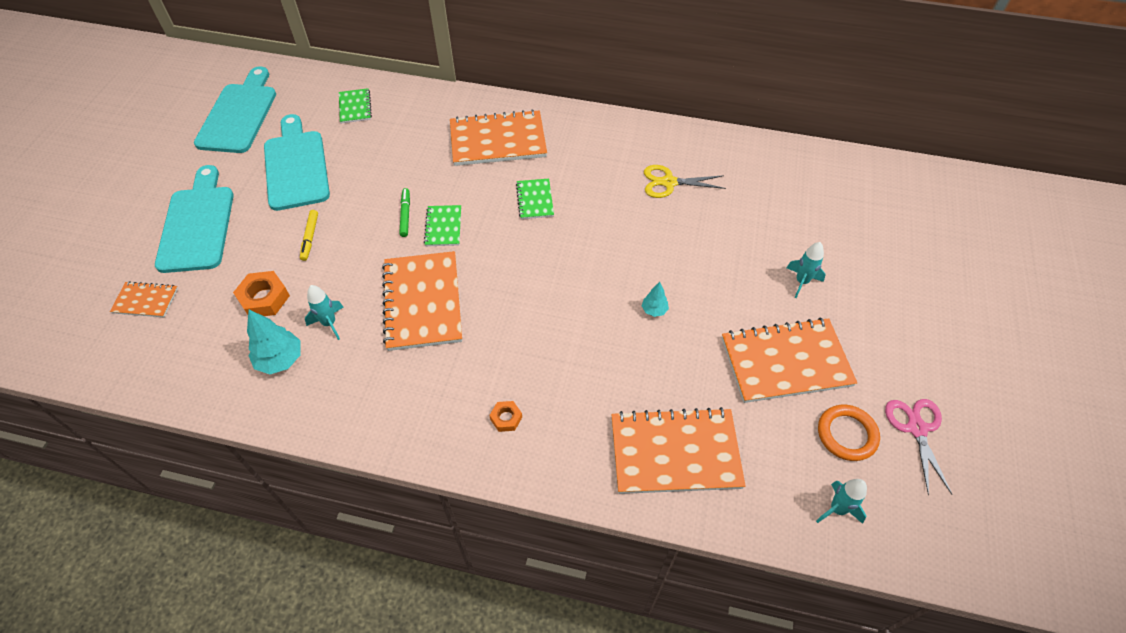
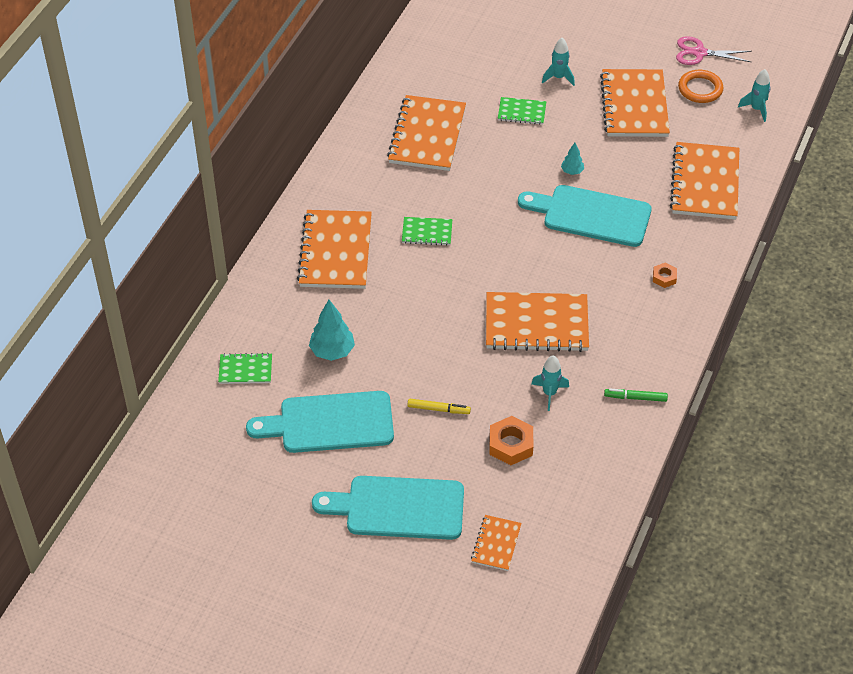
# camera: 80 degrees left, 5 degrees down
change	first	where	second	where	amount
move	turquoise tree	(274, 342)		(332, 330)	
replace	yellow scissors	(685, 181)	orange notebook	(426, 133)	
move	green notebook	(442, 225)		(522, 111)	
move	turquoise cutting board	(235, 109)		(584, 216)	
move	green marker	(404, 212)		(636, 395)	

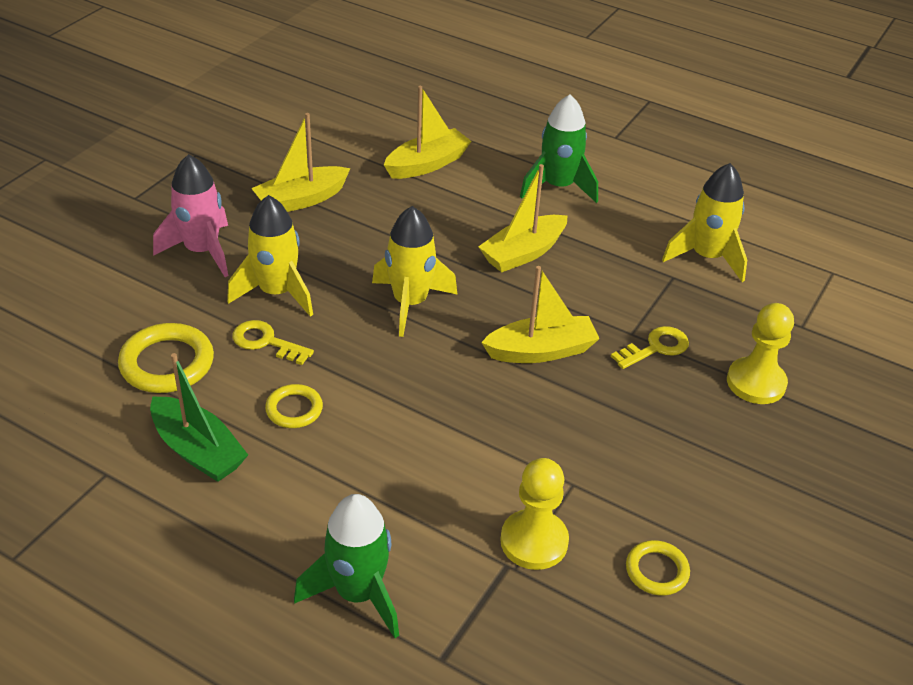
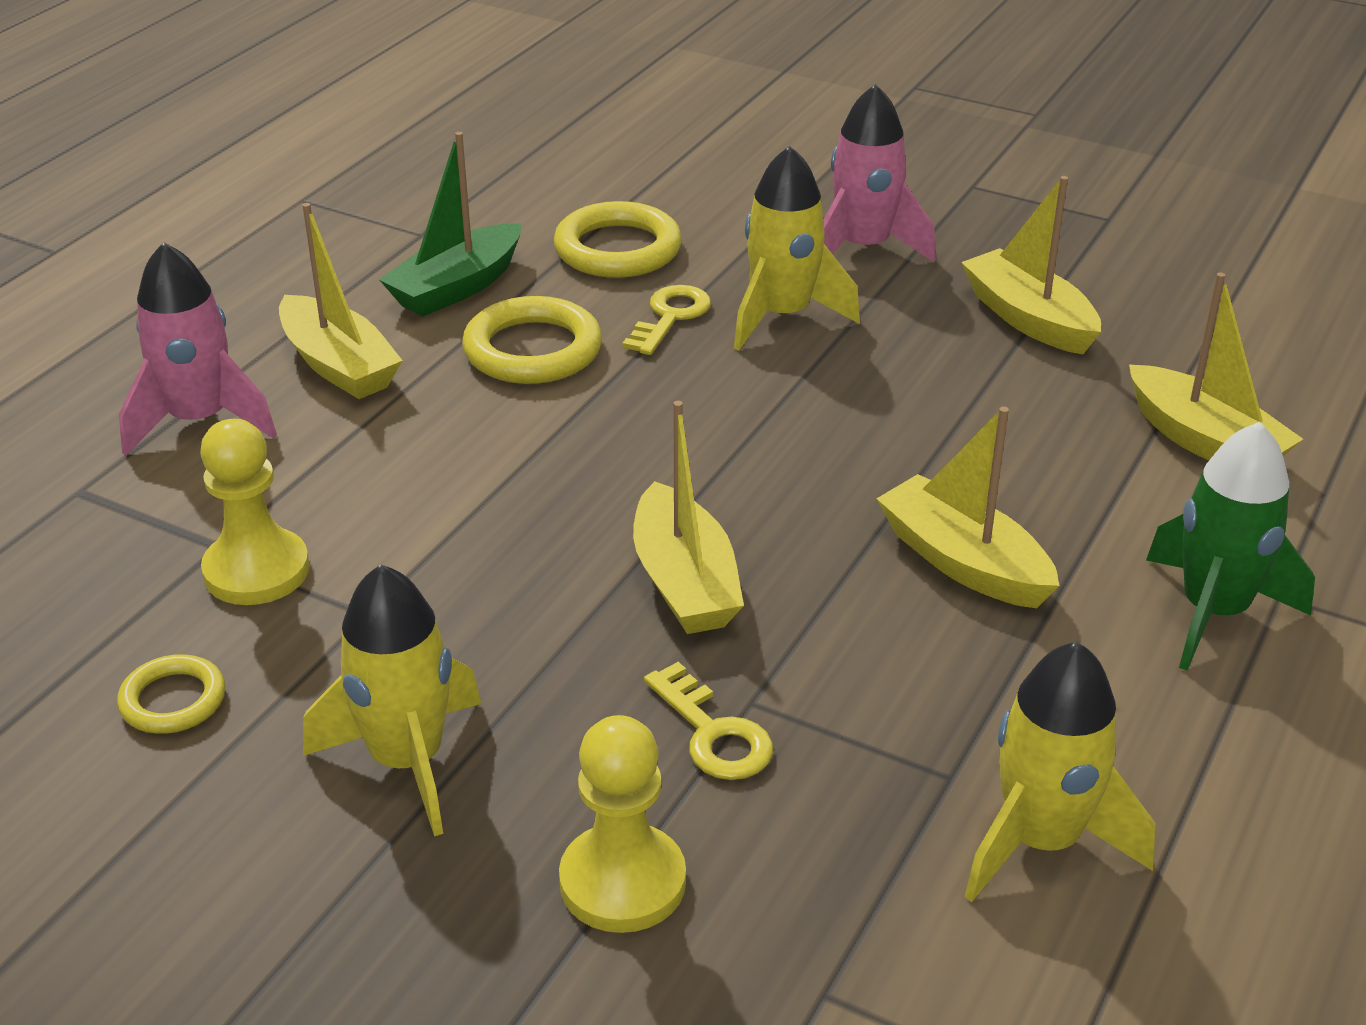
# camera: 90 degrees right, 5 degrees down
change	first	where	second	where	amount
recolor	green rocket	(346, 566)	pink rocket	(198, 349)	
insert			yellow boat	(341, 301)	
move	yellow rocket	(415, 271)		(392, 700)	
resize	yellow ring	(294, 406)		(532, 340)	x1.69

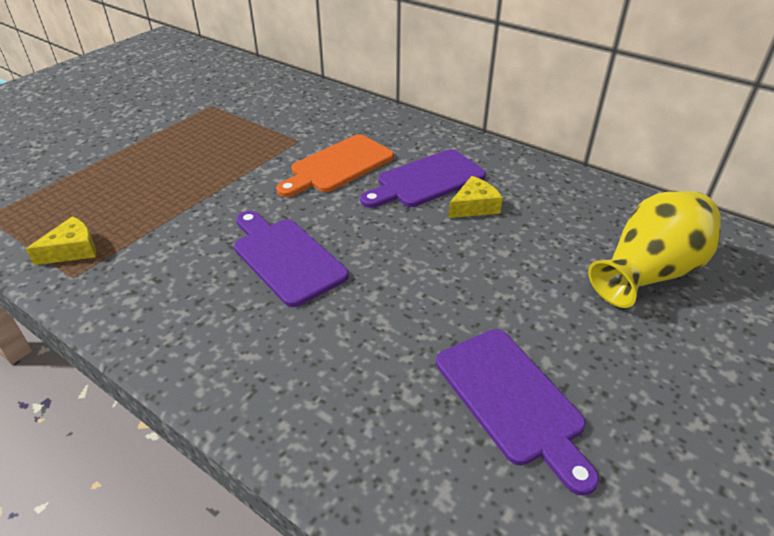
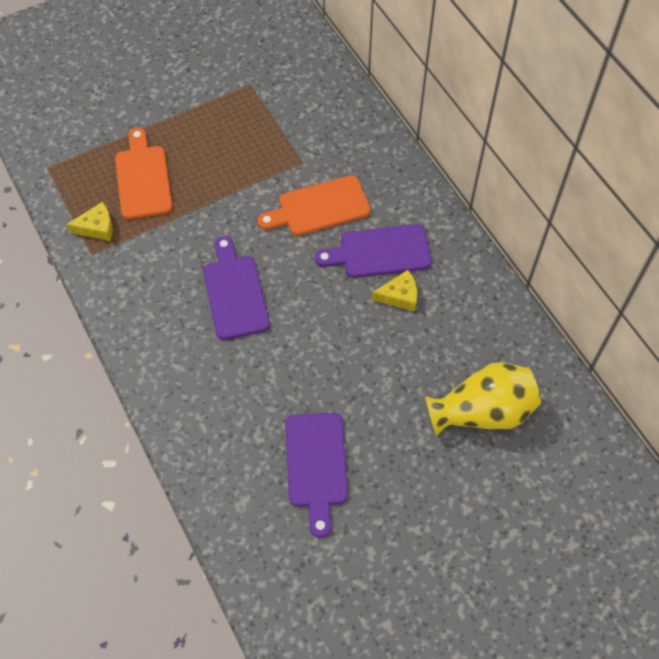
# camera: 25 degrees right, 20 degrees up
change	first	where	second	where	amount
insert			orange cutting board	(144, 173)	

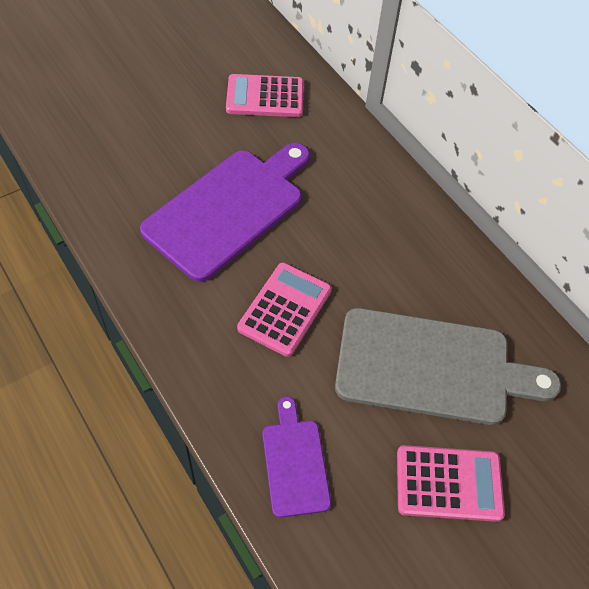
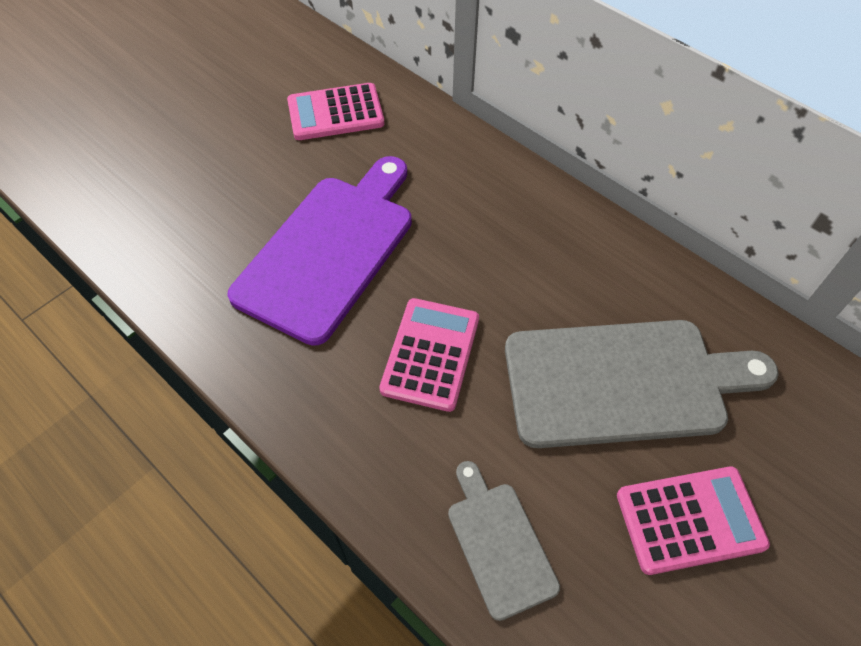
# camera: 10 degrees left, 0 degrees up
change	first	where	second	where	amount
recolor	purple cutting board	(297, 457)	grey cutting board	(504, 541)	

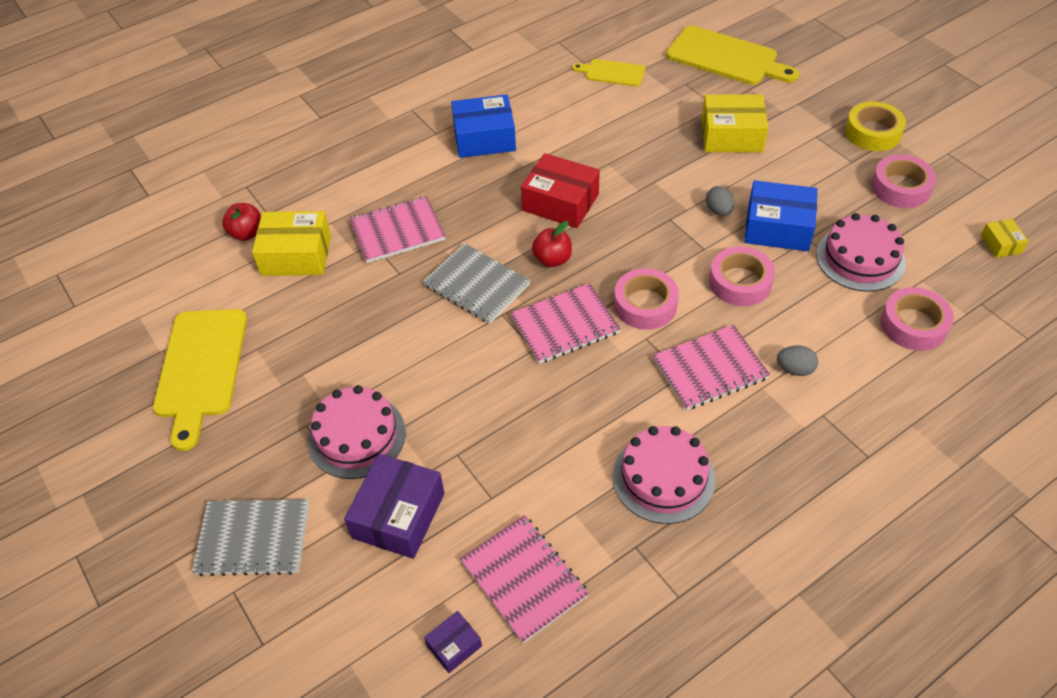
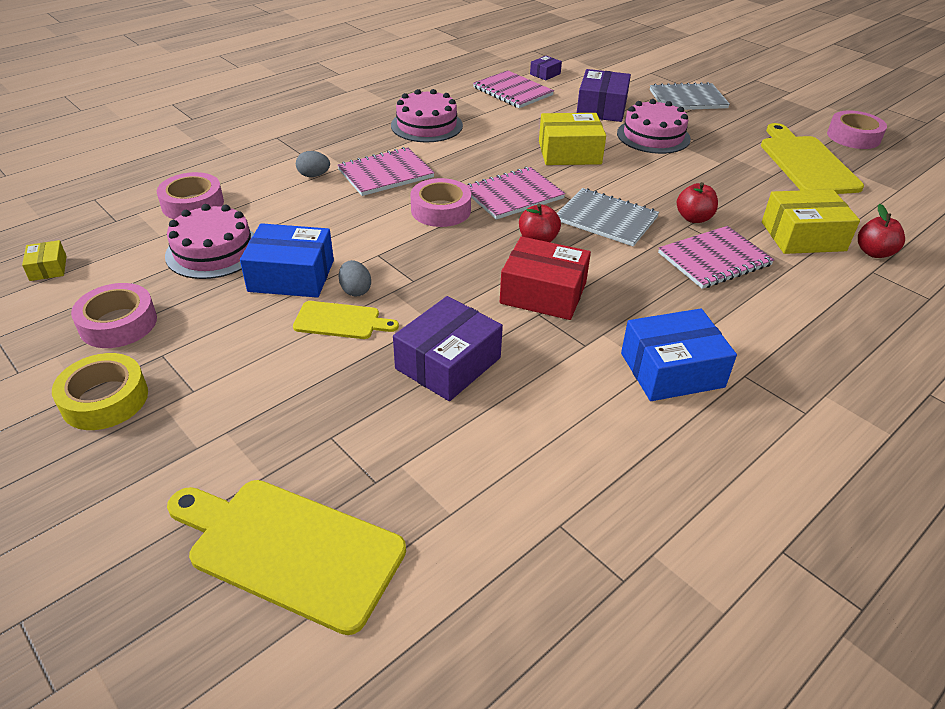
# camera: 170 degrees right, 10 degrees down
change	first	where	second	where	amount
move	yellow cutting board	(608, 72)		(346, 320)	
insert			purple box	(448, 348)	
move	yellow box	(735, 123)		(572, 139)	
insert			red apple	(697, 202)	
move	pink tape	(742, 276)		(857, 129)	

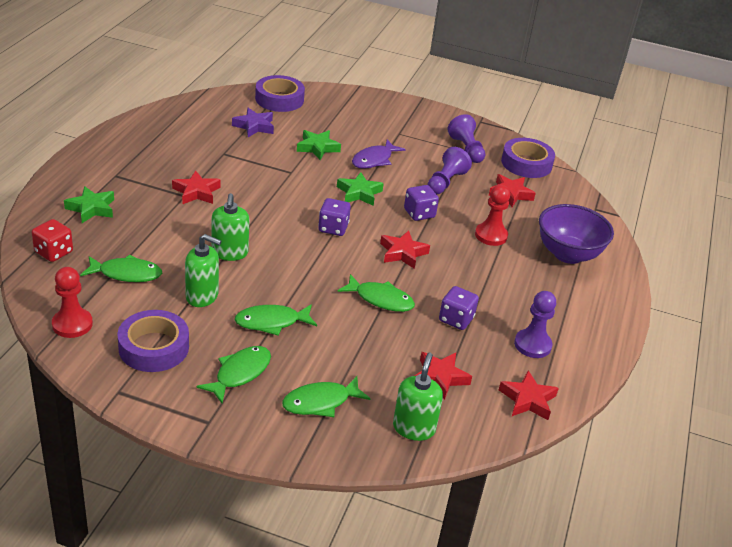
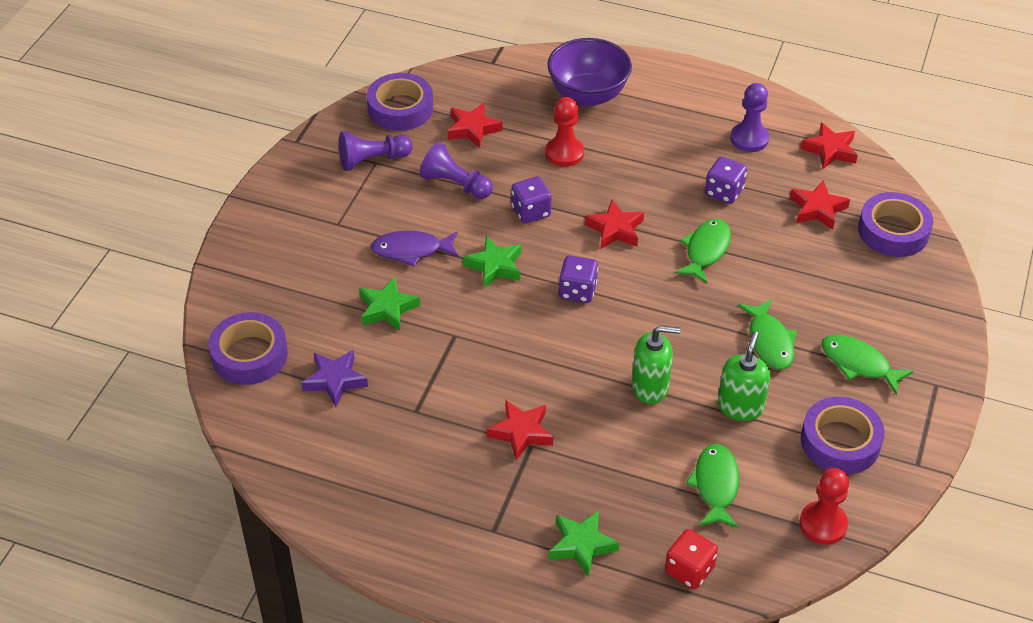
# camera: 85 degrees left, 10 degrees up
change	first	where	second	where	amount
rotate	purple fish	(379, 154)		(415, 249)	135 degrees clockwise
replace	green soap dispenser	(418, 397)	purple tape	(895, 224)	
delete	green fish	(326, 396)			

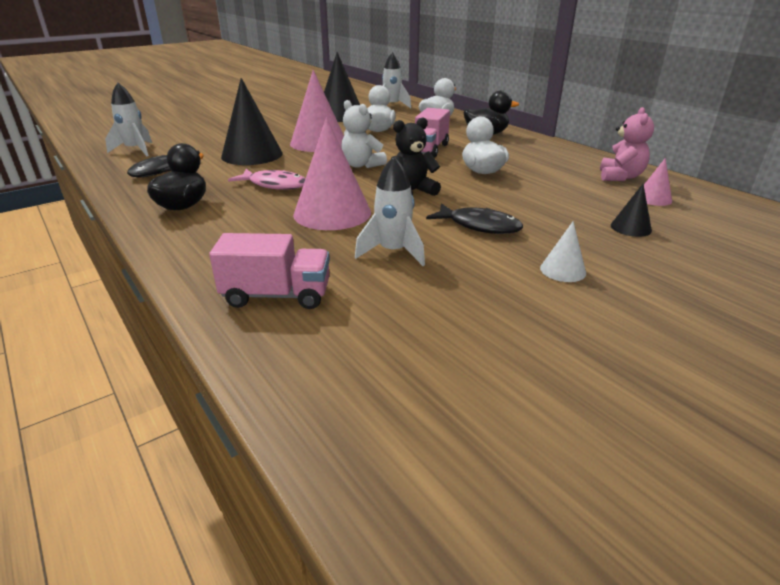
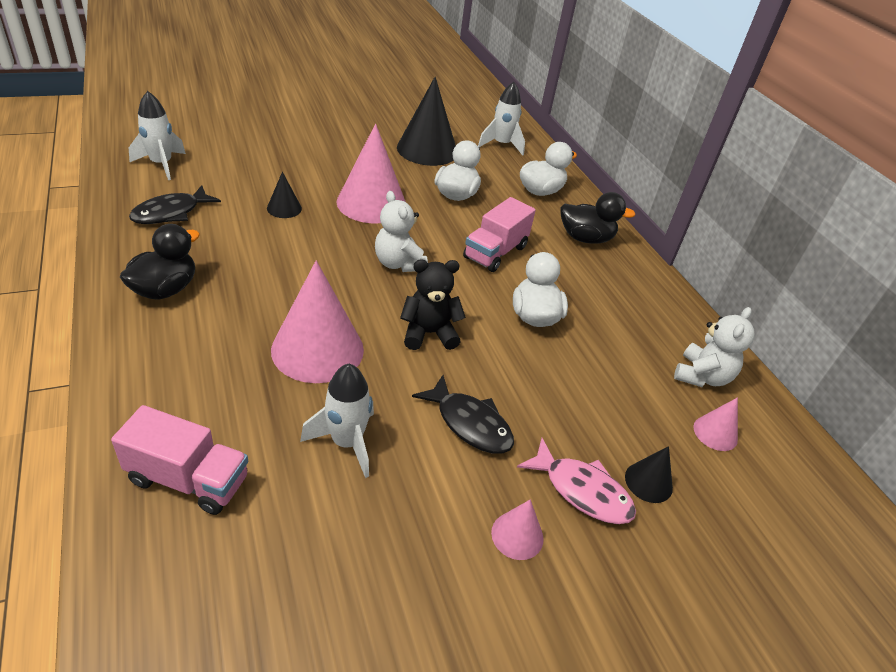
# camera: 10 degrees right, 10 degrees up
change	first	where	second	where	amount
resize	black cone	(252, 121)		(284, 195)	x0.47
recolor	white cone	(563, 251)	pink cone	(517, 529)	
move	pink fish	(266, 179)		(576, 481)	
recolor	pink teddy bear	(627, 144)	white teddy bear	(714, 347)	

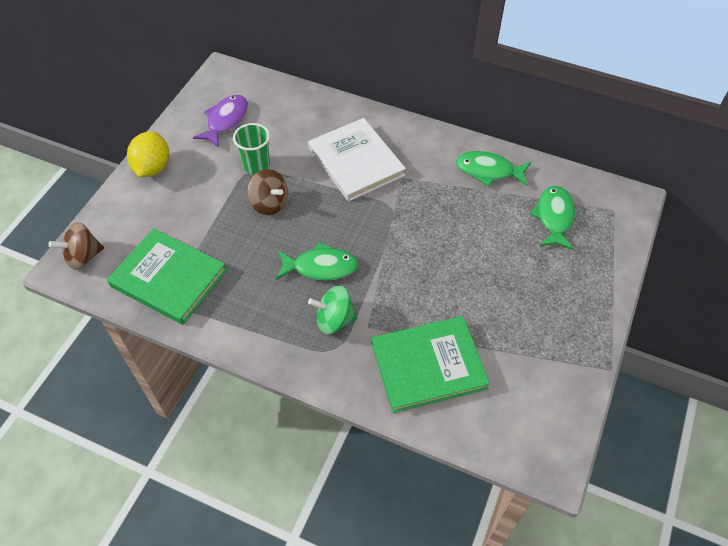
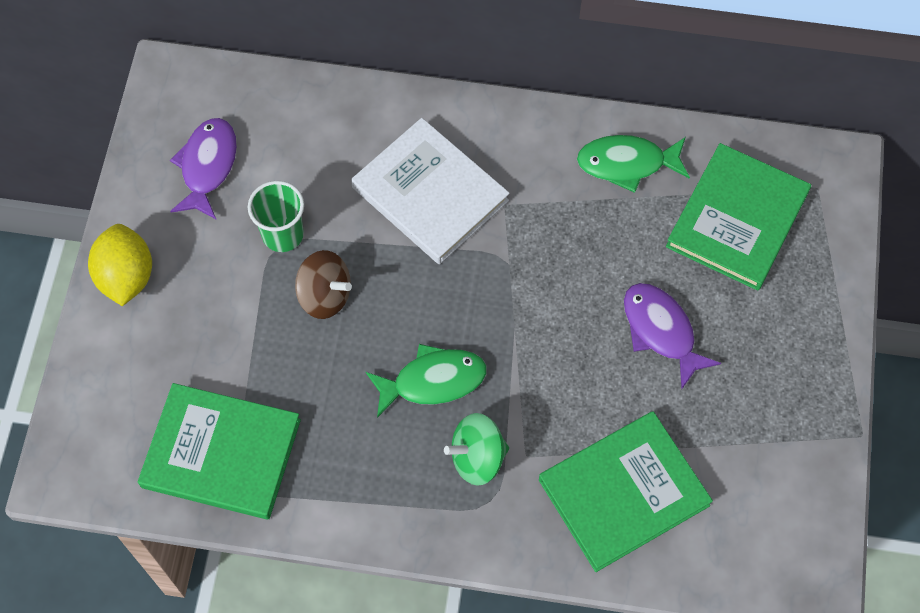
# camera: 15 degrees left, 10 degrees up
change	first	where	second	where	amount
insert			purple fish	(672, 336)	
replace	green fish	(552, 218)	green book	(738, 217)	
delete	brown spinning top	(76, 246)			

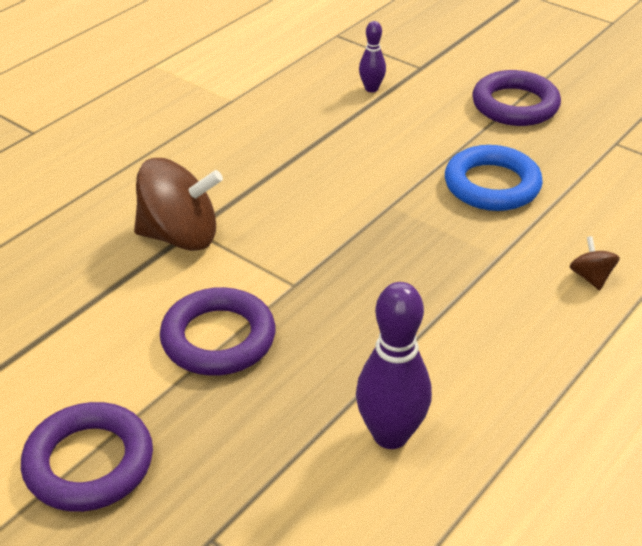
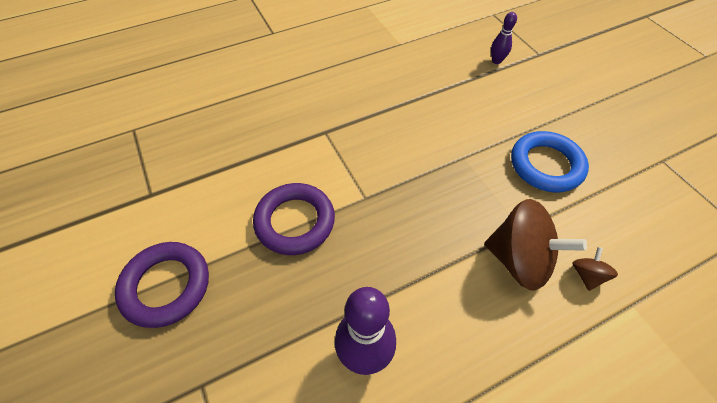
# camera: 25 degrees right, 15 degrees up
change	first	where	second	where	amount
move	brown spinning top	(178, 204)		(535, 245)	
delete	purple ring	(516, 98)			

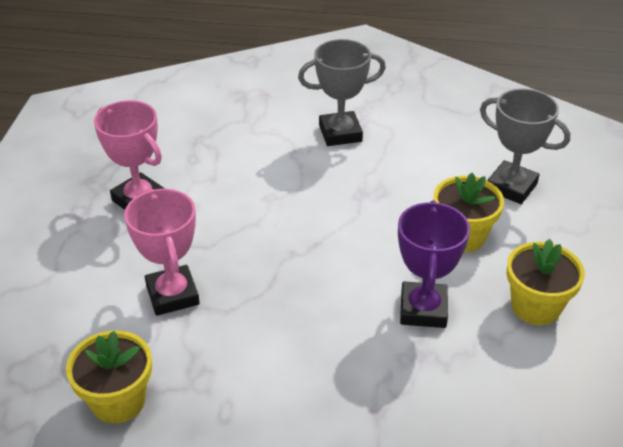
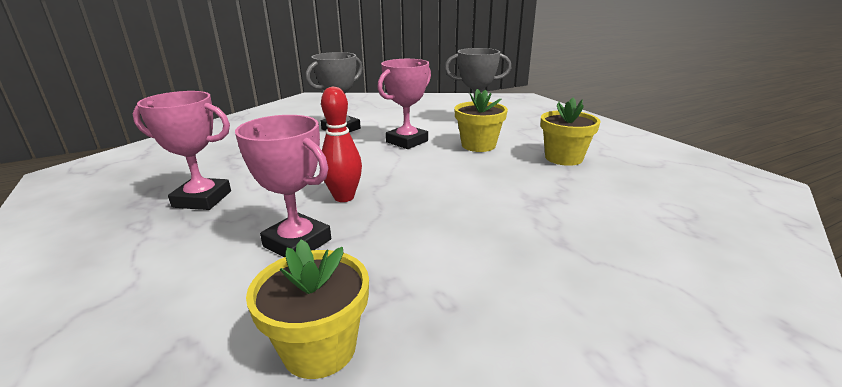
# camera: 35 degrees left, 15 degrees down
change	first	where	second	where	amount
insert			red bowling pin	(341, 144)	
insert			pink trophy	(404, 104)	
delete	purple trophy	(434, 264)			

